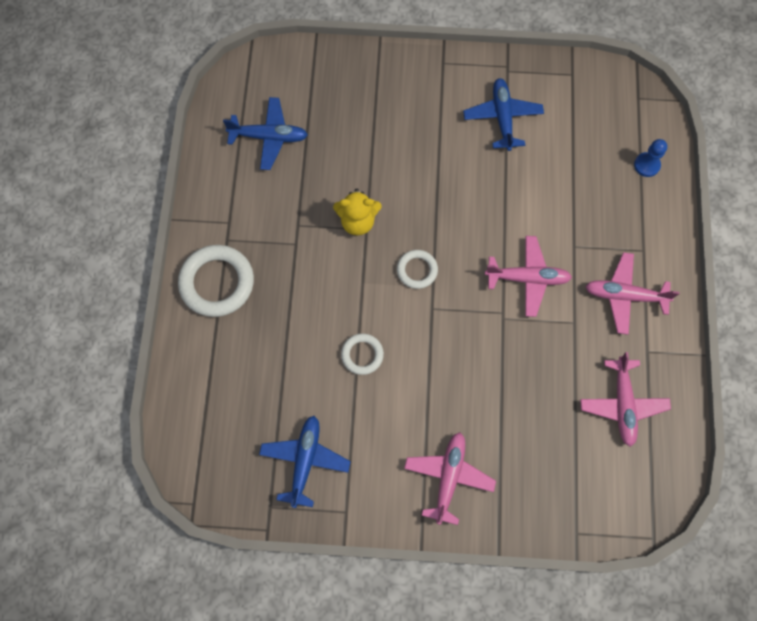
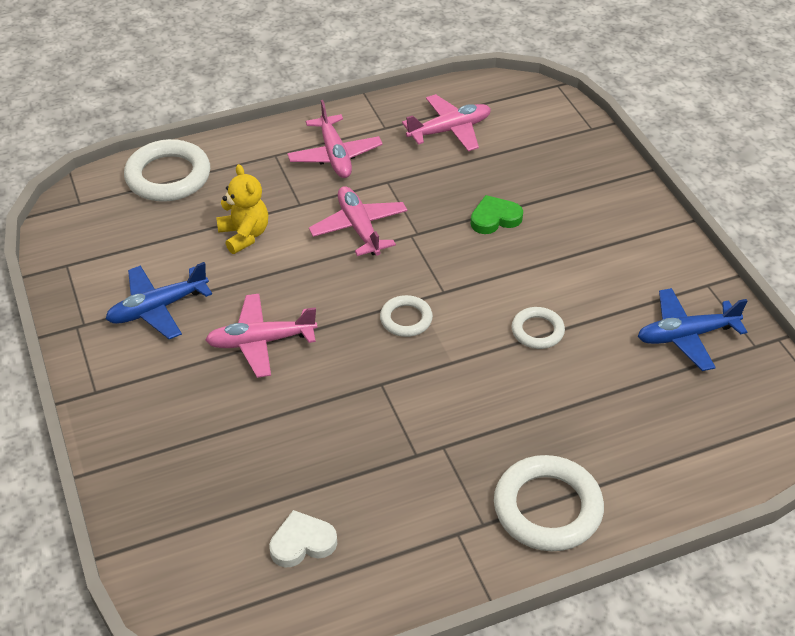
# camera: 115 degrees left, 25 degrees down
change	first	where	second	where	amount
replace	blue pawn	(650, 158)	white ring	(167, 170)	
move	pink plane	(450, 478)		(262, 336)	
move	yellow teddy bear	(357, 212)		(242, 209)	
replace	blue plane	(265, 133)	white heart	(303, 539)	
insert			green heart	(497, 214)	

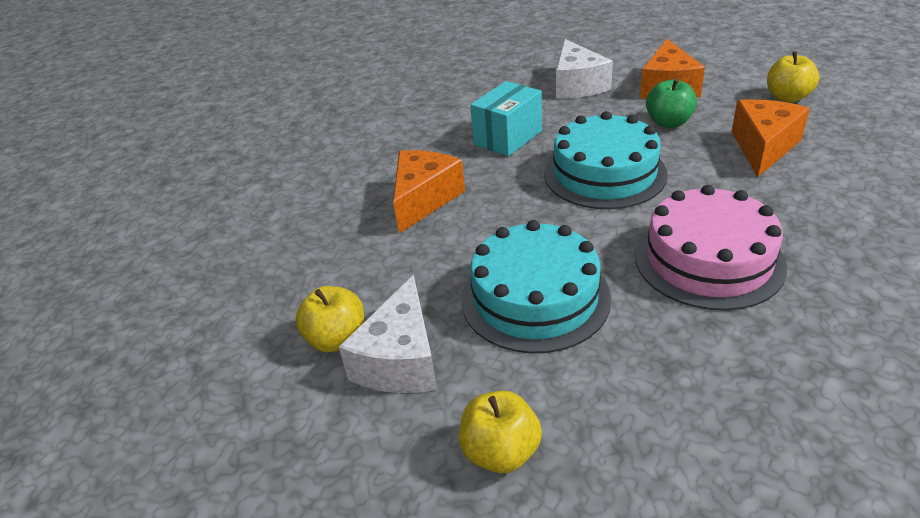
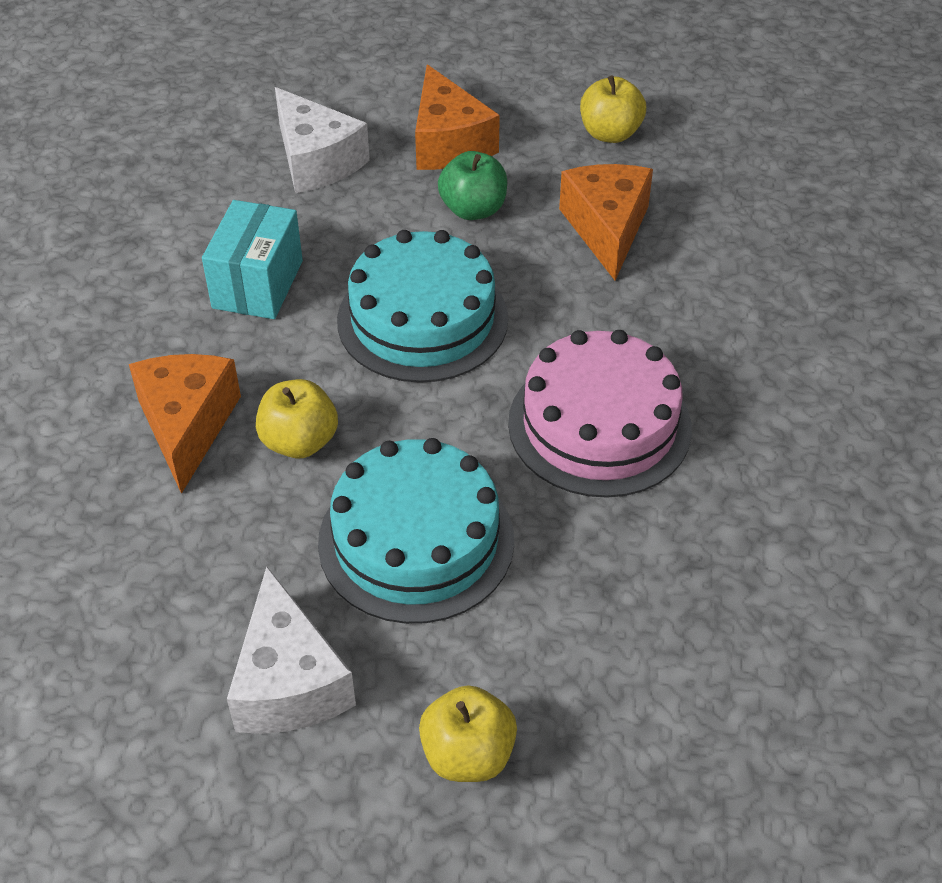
# camera: 30 degrees left, 10 degrees up
change	first	where	second	where	amount
move	yellow apple	(329, 319)		(297, 418)	

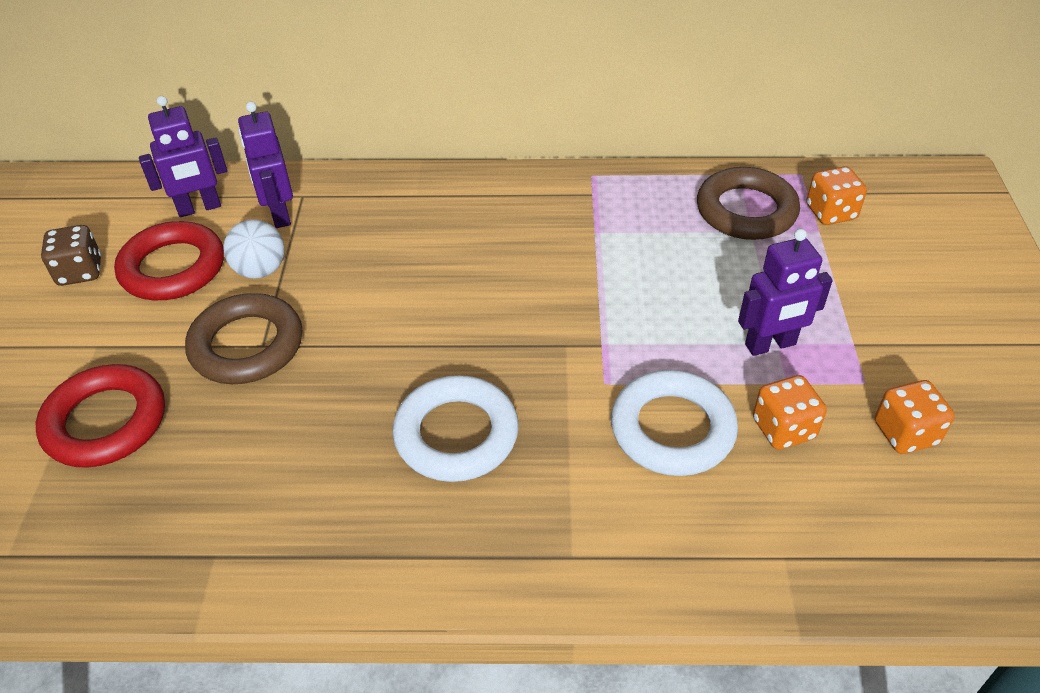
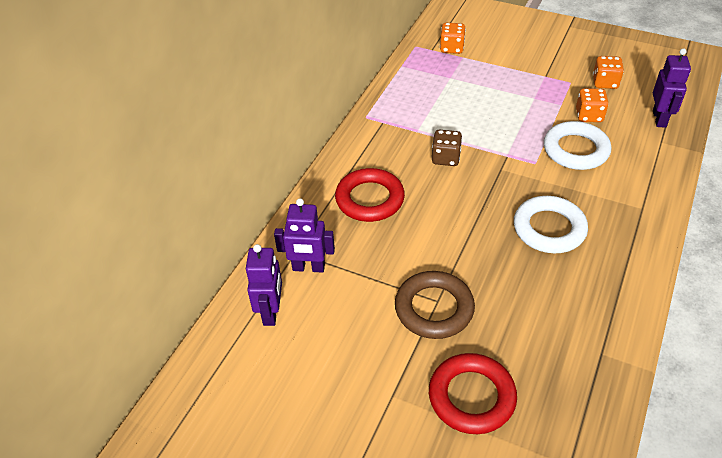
# camera: 65 degrees left, 0 degrees up
change	first	where	second	where	amount
move	red ring	(169, 260)		(370, 195)	
move	brown dice	(71, 255)		(447, 148)	
move	purple robot	(785, 292)		(672, 88)	
delete	white ball	(254, 249)			
delete	brown ring	(748, 203)			

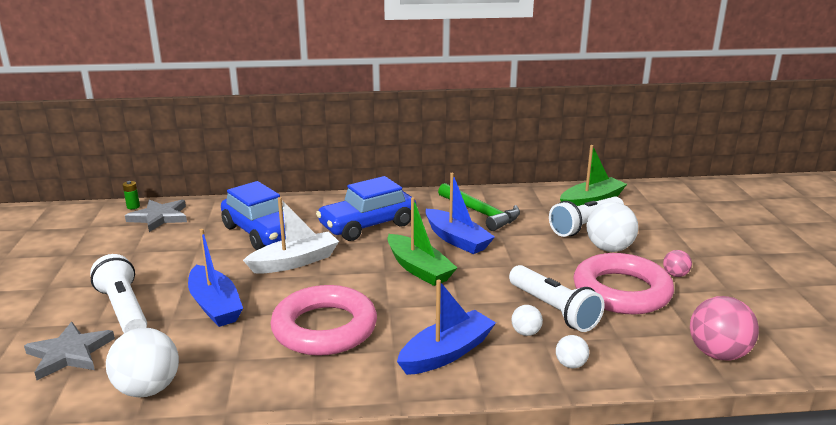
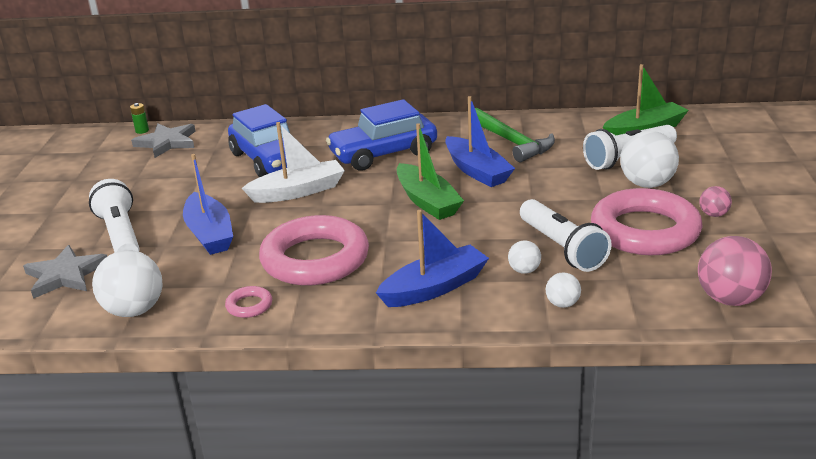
# camera: 10 degrees right, 5 degrees up
change	first	where	second	where	amount
insert			pink ring	(248, 302)	

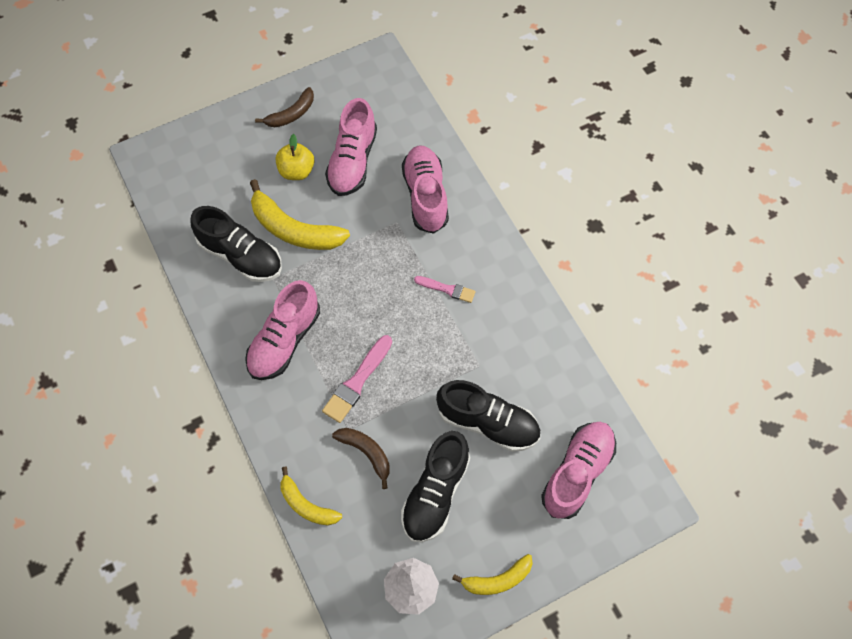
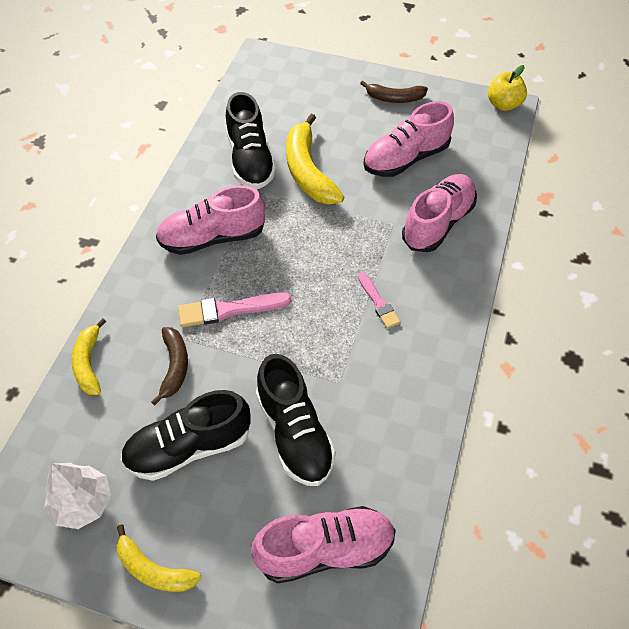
# camera: 45 degrees right, 10 degrees down
change	first	where	second	where	amount
move	yellow apple	(295, 157)		(507, 88)	

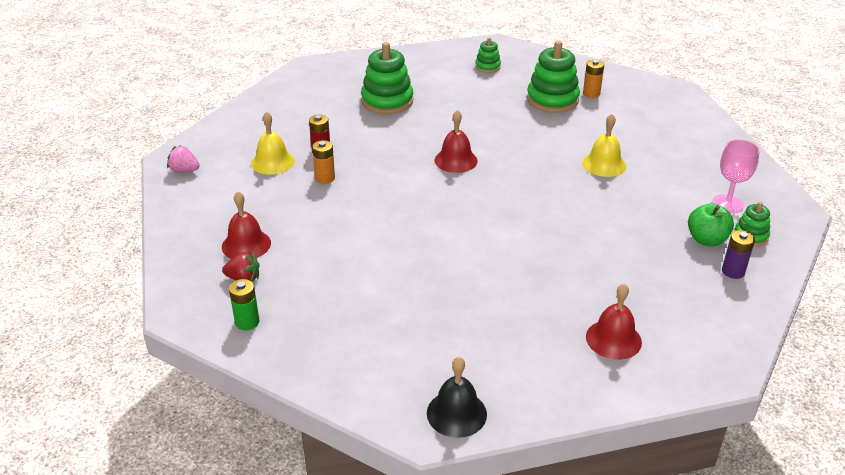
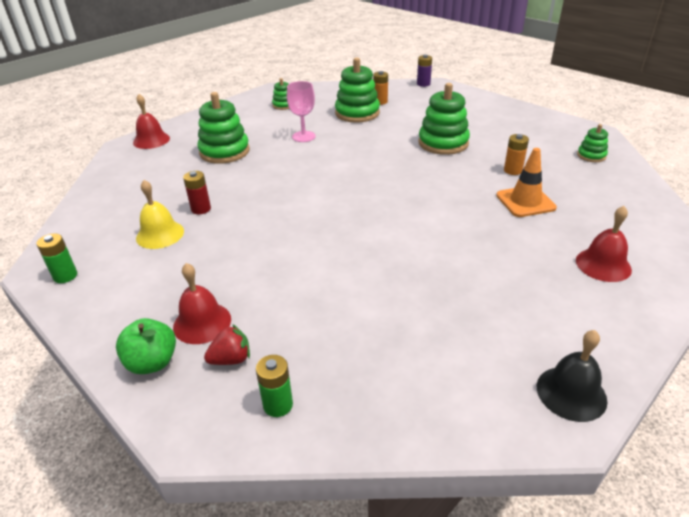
# camera: 30 degrees left, 0 degrees up
change	first	where	second	where	amount
replace	pink strawberry	(183, 158)	green battery	(57, 258)	
move	green apple	(711, 224)		(146, 346)	
move	red bell	(456, 141)		(151, 121)	
move	pink goblet	(736, 176)		(301, 111)	
move	purple battery	(738, 254)		(424, 71)	
replace	yellow bell	(604, 145)	green stacking toy	(444, 119)	
insert			orange traffic cone	(526, 182)	
move	orange battery	(323, 162)		(516, 154)	

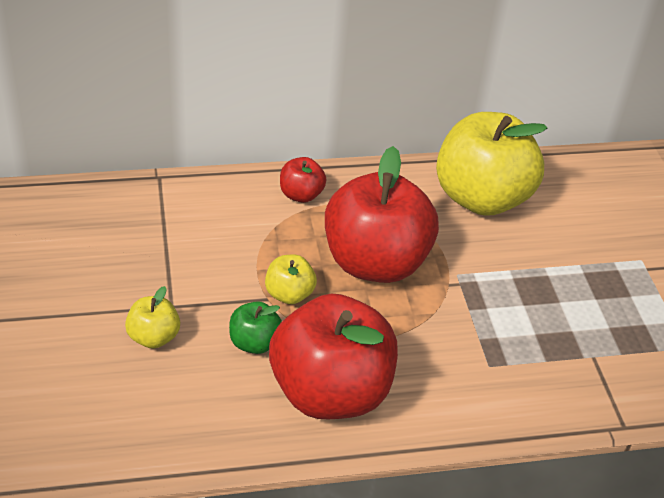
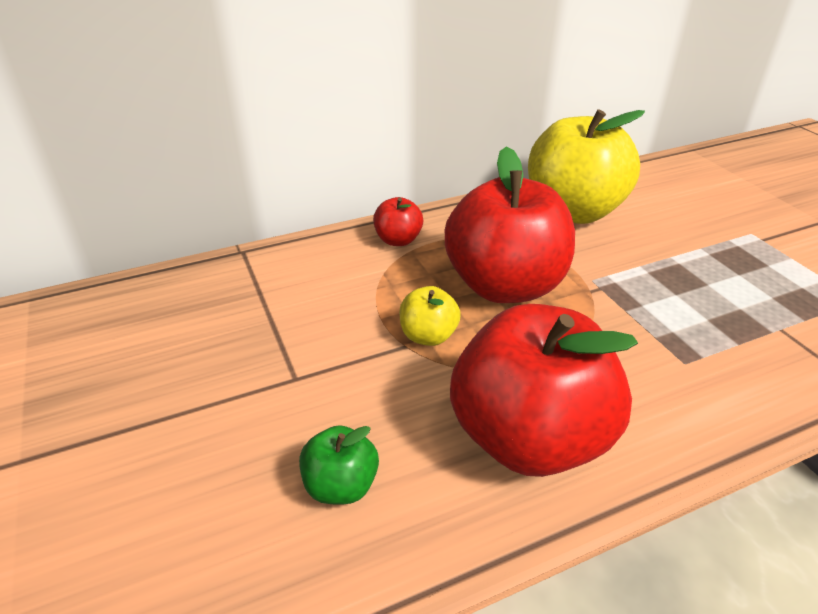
# camera: 10 degrees left, 5 degrees down
change	first	where	second	where	amount
move	green apple	(255, 327)		(339, 464)	
delete	yellow apple	(152, 317)			

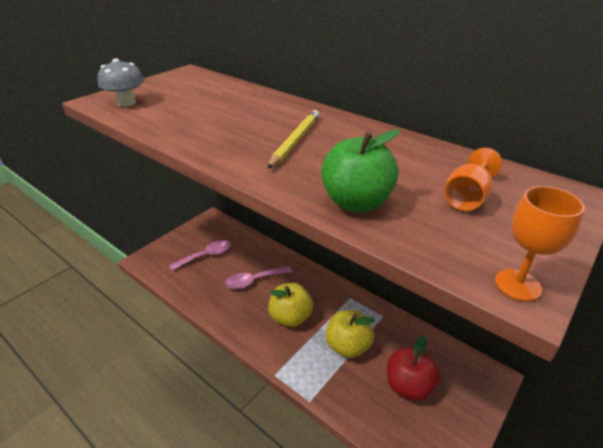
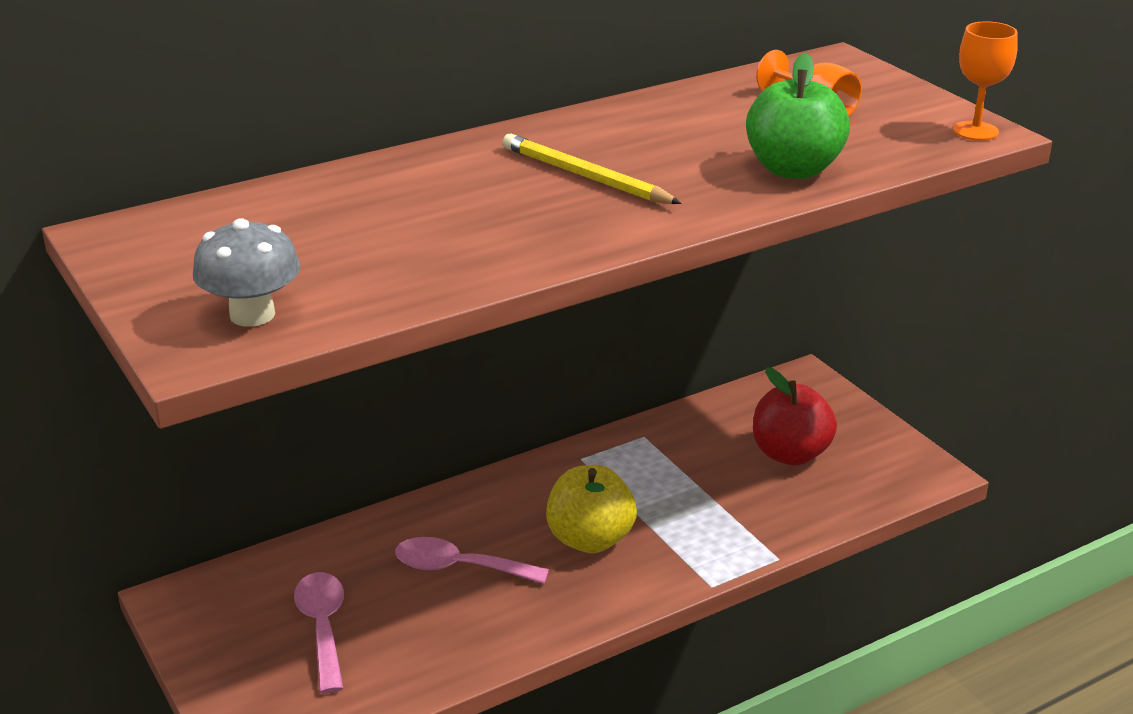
# camera: 70 degrees left, 5 degrees down
change	first	where	second	where	amount
rotate	pink spoon	(258, 277)		(472, 560)	105 degrees clockwise
delete	yellow apple	(350, 334)			

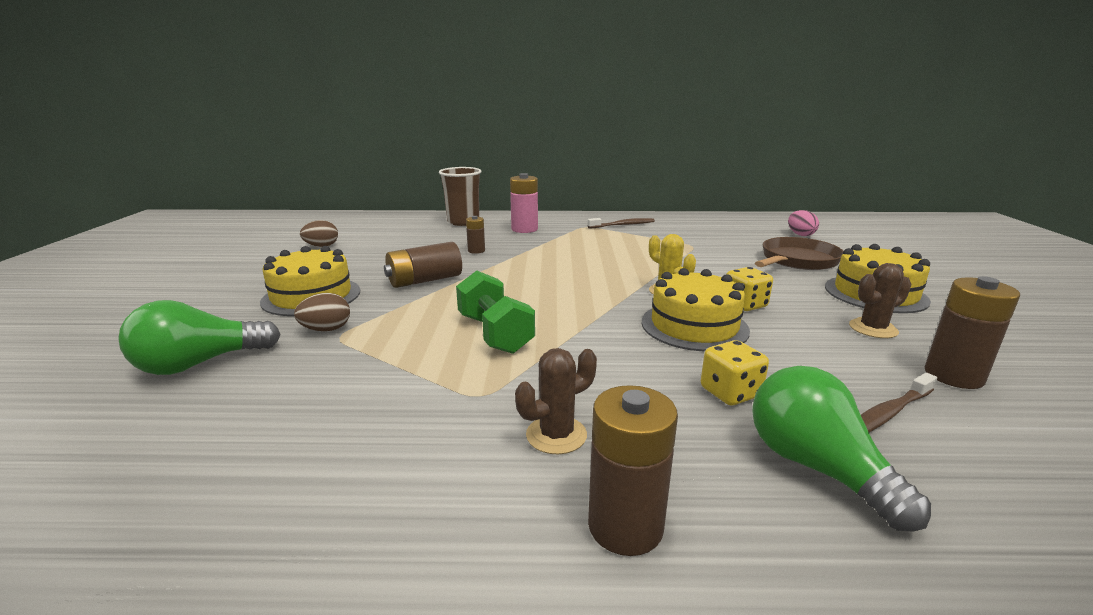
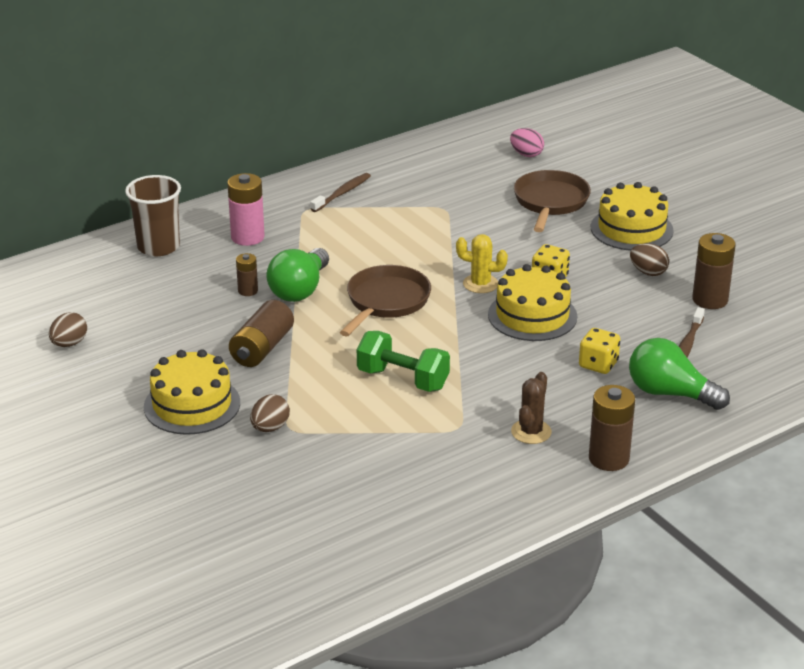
# camera: 35 degrees left, 10 degrees up
change	first	where	second	where	amount
move	green light bulb	(199, 337)		(297, 275)	
insert			brown pan	(385, 300)	
replace	brown cactus	(880, 300)	brown egg	(649, 259)	

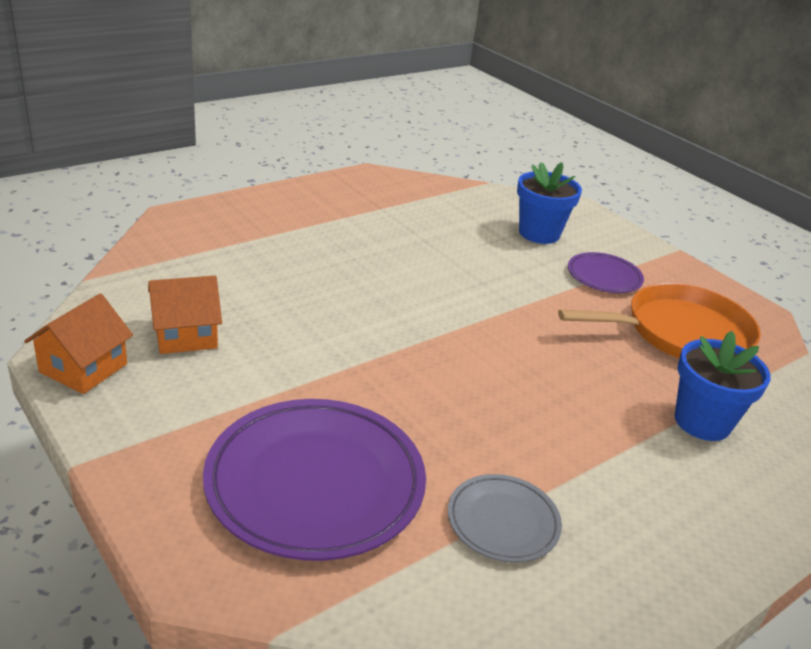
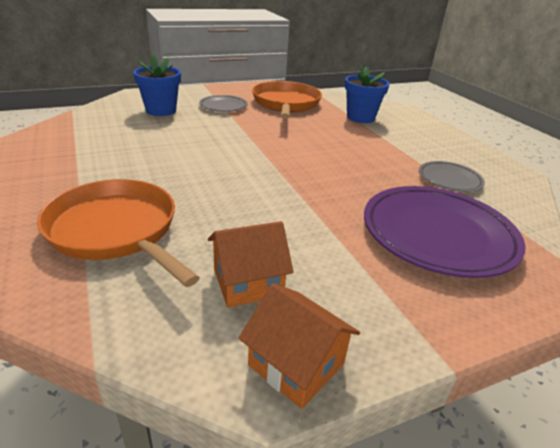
# camera: 75 degrees left, 0 degrees up
change	first	where	second	where	amount
insert			orange pan	(118, 233)	
recolor	purple plate	(606, 272)	grey plate	(223, 103)	
rotate	orange house	(185, 315)		(251, 264)	75 degrees clockwise

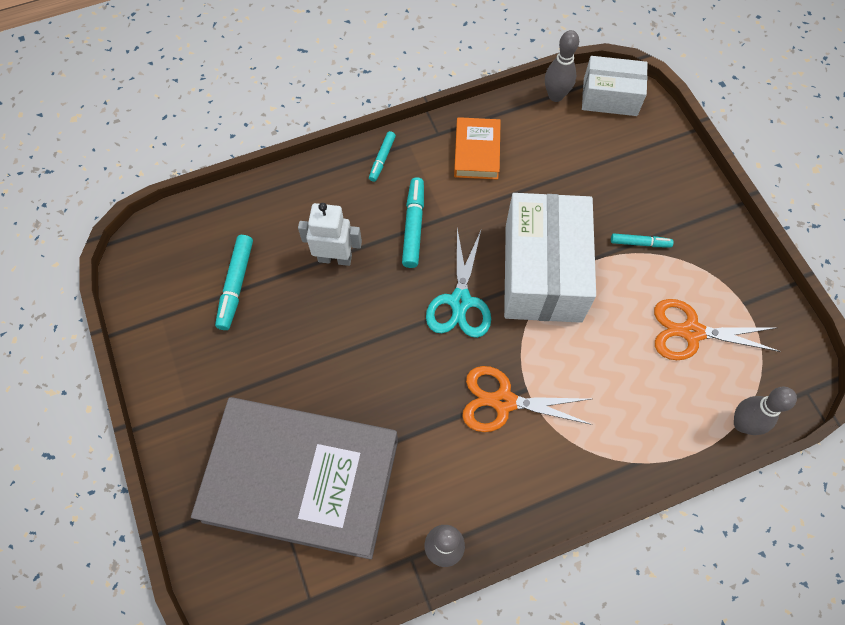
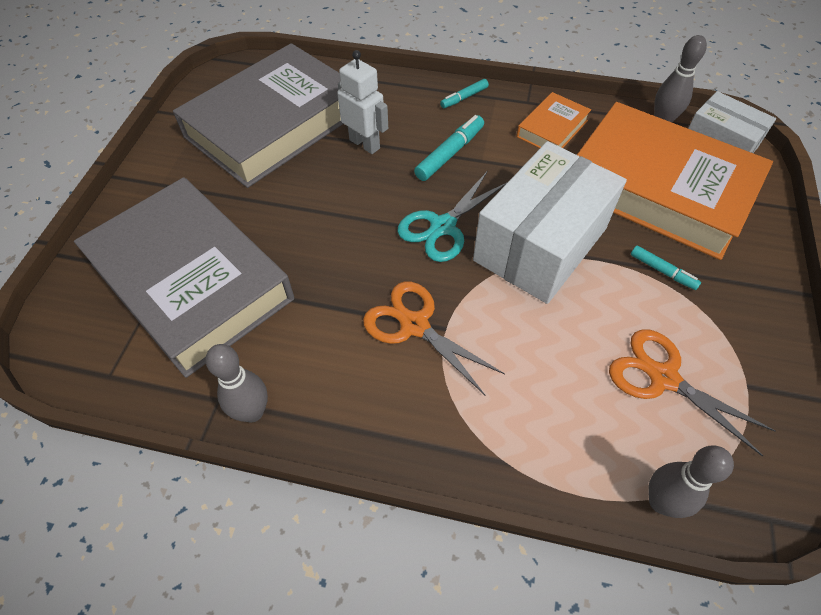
# camera: 35 degrees right, 10 degrees down
change	first	where	second	where	amount
replace	turquoise marker	(234, 282)	grey book	(258, 115)	
insert			orange book	(675, 181)	

